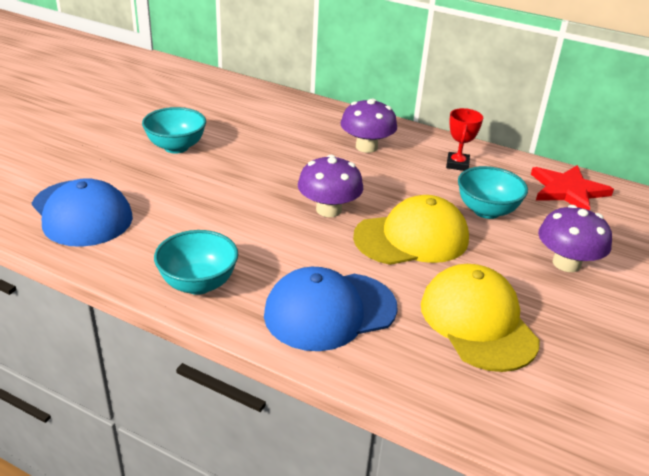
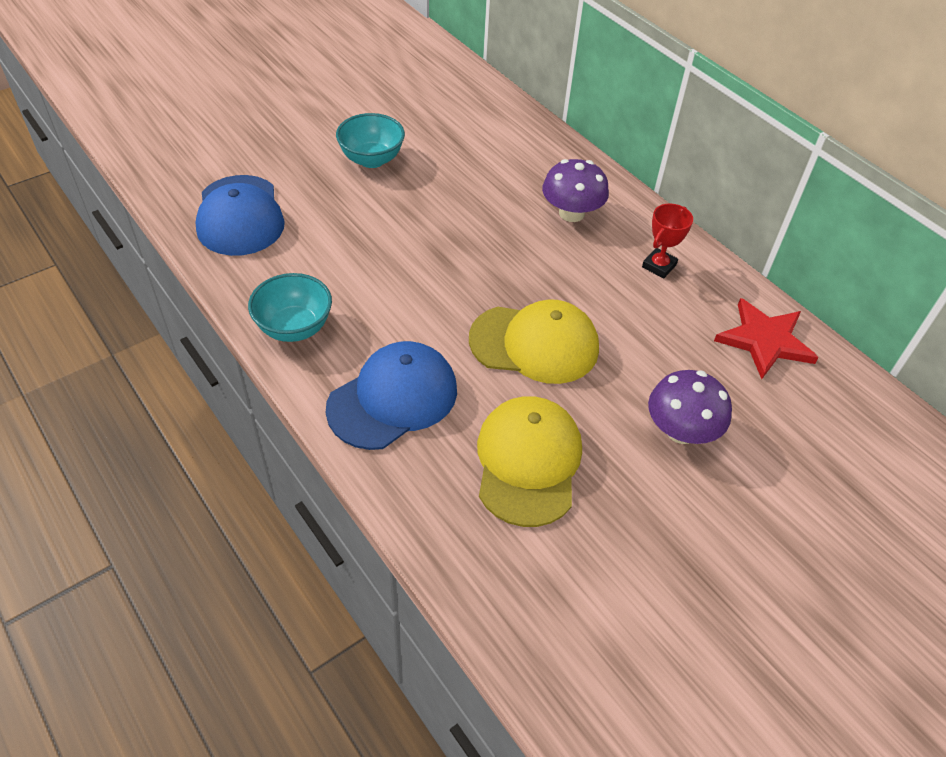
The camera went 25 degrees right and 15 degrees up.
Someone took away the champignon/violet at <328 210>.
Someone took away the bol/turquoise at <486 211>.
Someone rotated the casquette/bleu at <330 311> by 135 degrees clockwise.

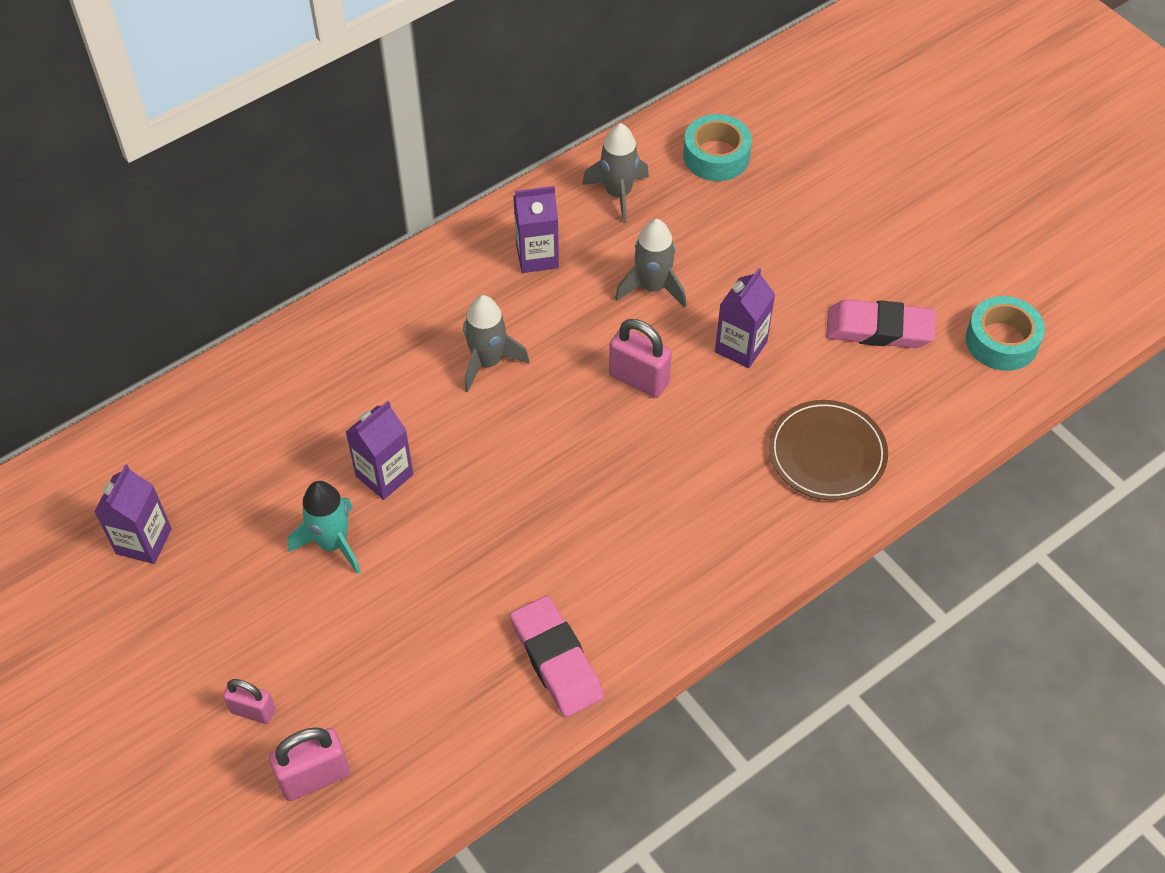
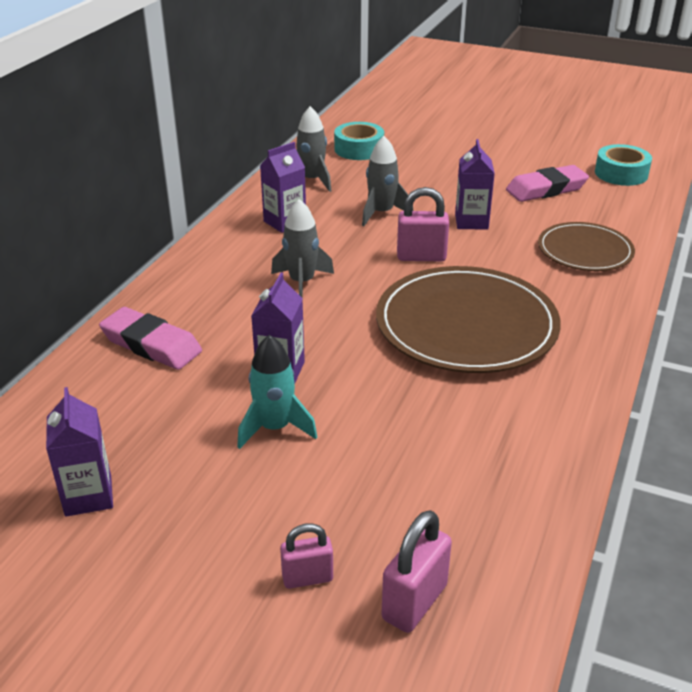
The camera went 30 degrees left and 20 degrees down.
Someone put down the assiette/marron at <466 325>.
Someone carried the gomme/rose from <556 660> to <151 344>.

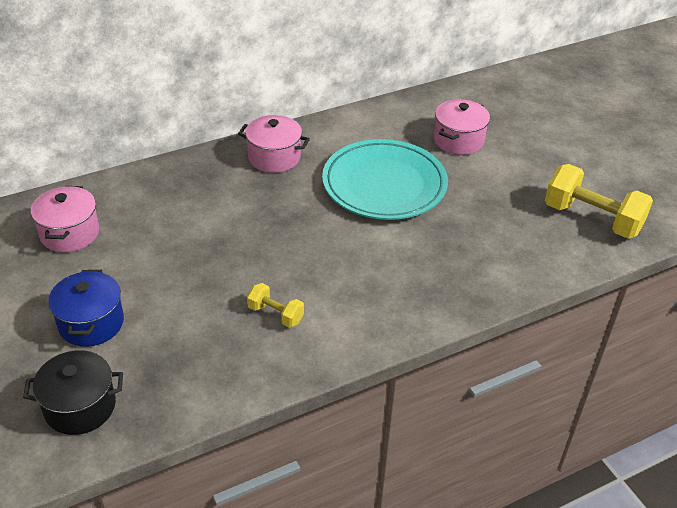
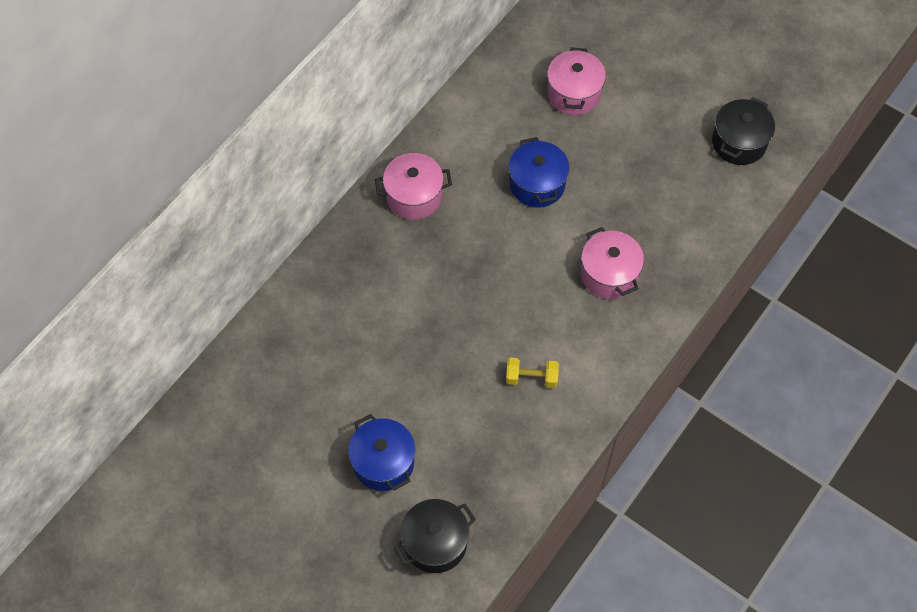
The camera went 25 degrees left and 20 degrees up.
Someone carried the marmite/rose from <70 233> to <609 274>.
Someone swapped the assiette/turquoise at <384 185> for the marmite/bleu at <537 184>.
Someone swapped the haltère/jaune at <592 219> for the marmite/noir at <739 142>.

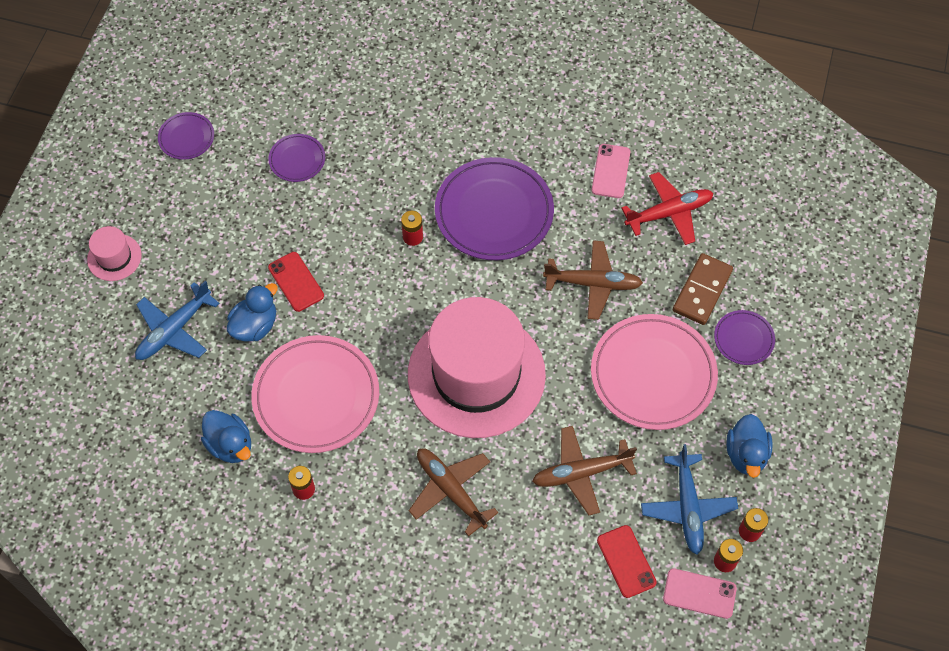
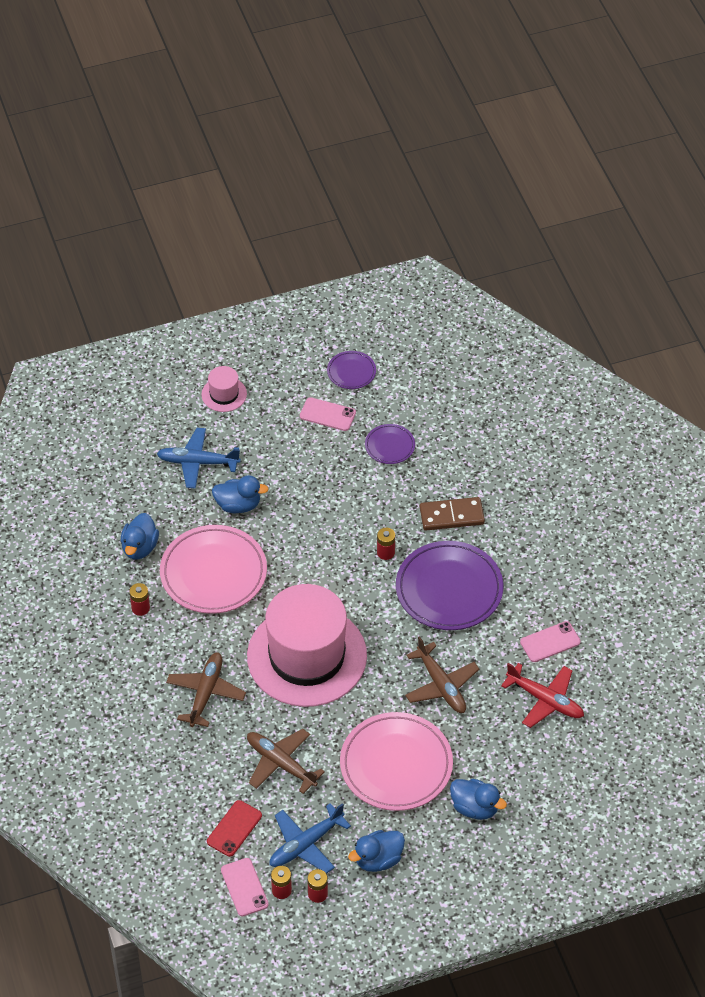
The camera went 55 degrees right and 10 degrees down.
Someone took away the téléphone/rouge at <296 282>.
Someone put down the téléphone/rose at <327 414>.
Someone carried the domino/marron from <702 290> to <451 516>.
Someone swapped the assiette/violet at <743 339> for the canard/bleu at <475 808>.

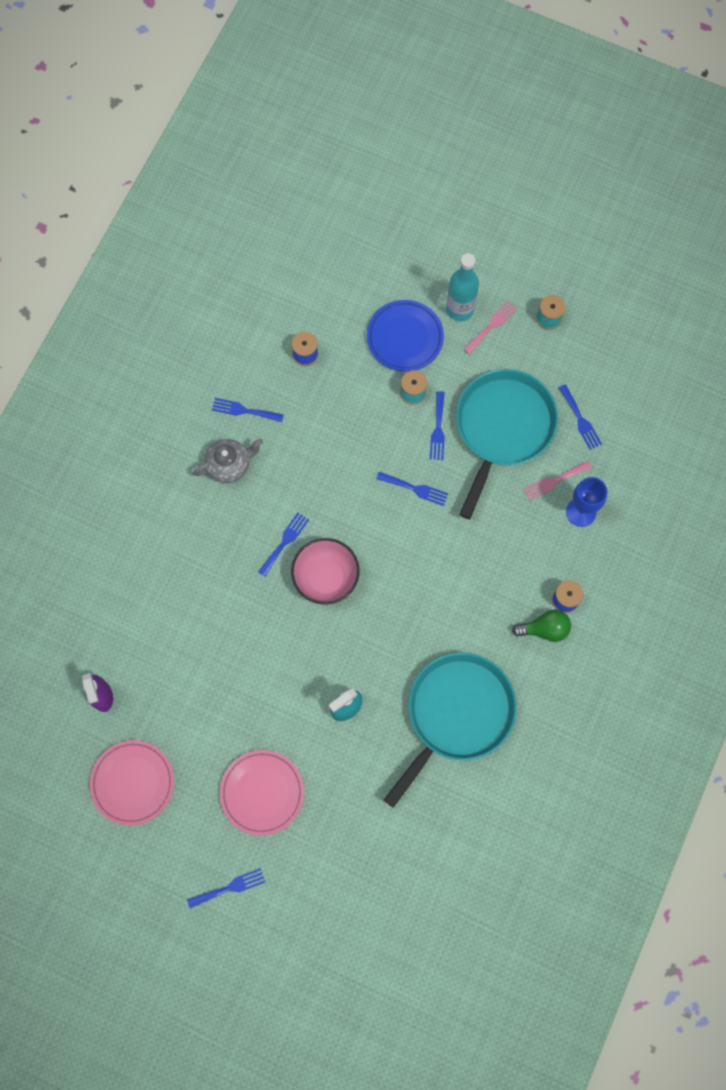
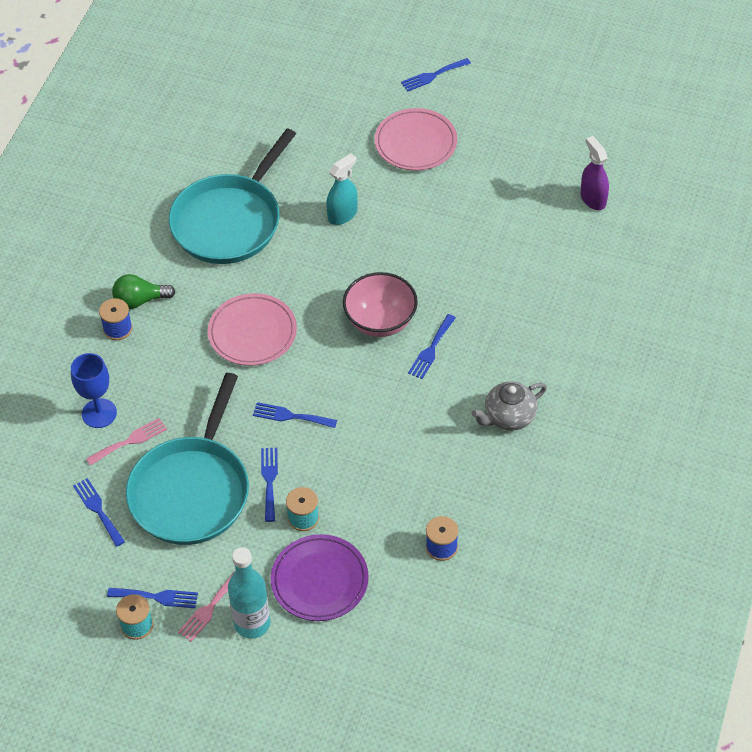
The camera went 175 degrees right and 20 degrees down.
Someone carried the assiette/rose from <133 783> to <252 333>.
Someone carried the fourchette/bleu from <244 410> to <157 597>.
Someone repainted the assiette/bleu at <405 337>, which became the assiette/violet at <319 580>.

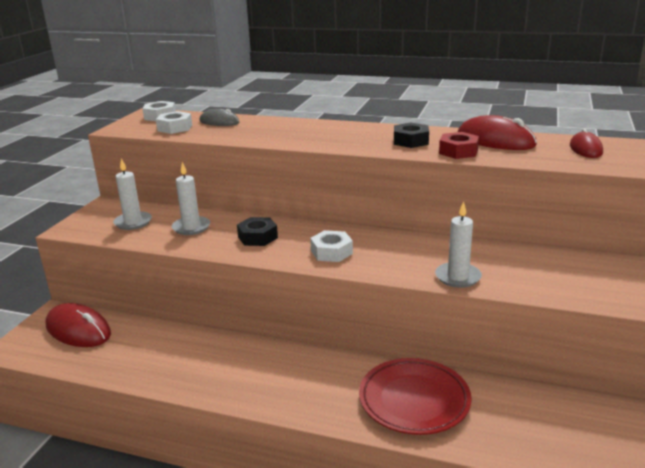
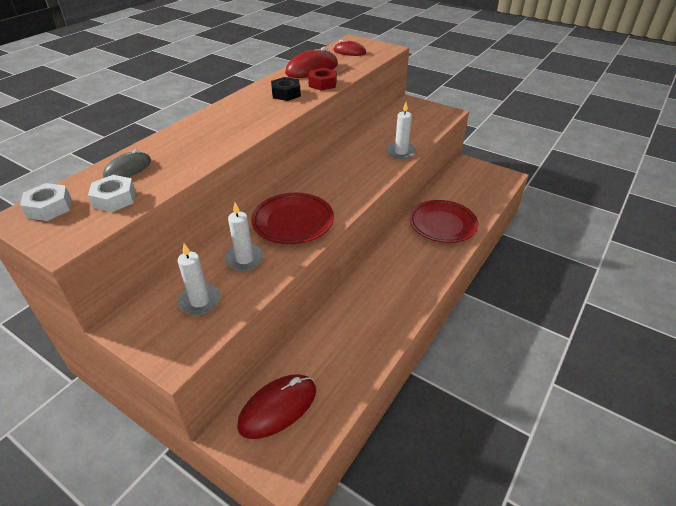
The camera went 75 degrees left and 15 degrees up.
Someone took away the écrou/blanc at <331 252>.
Someone swapped the écrou/noir at <257 237> for the assiette/rouge at <293 222>.

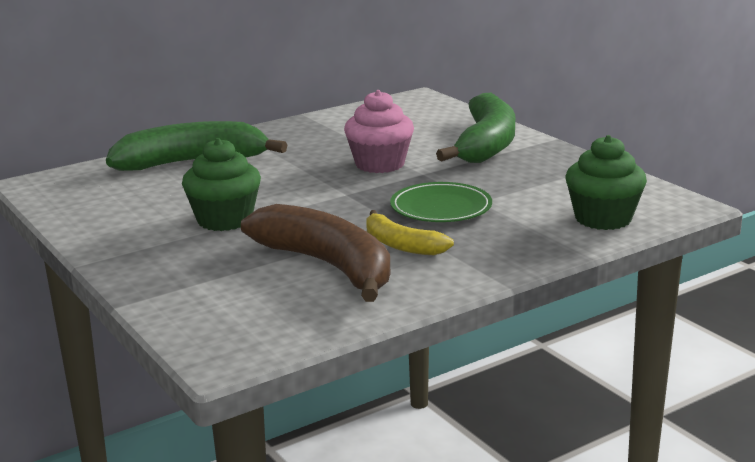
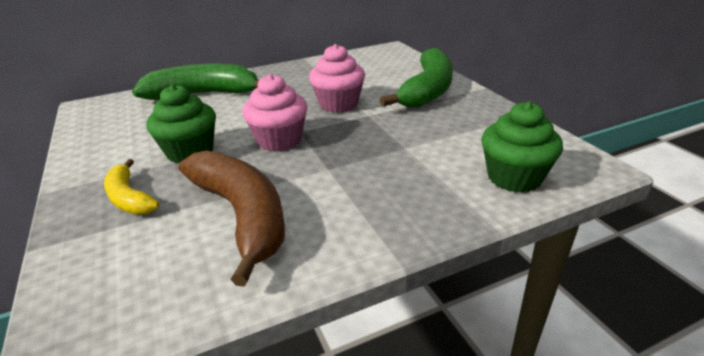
The camera went 10 degrees right and 10 degrees up.
Someone took away the assiette/vert at <441 208>.
Someone put down the muffin/rose at <279 140>.
Someone carried the banane/jaune from <401 245> to <129 198>.

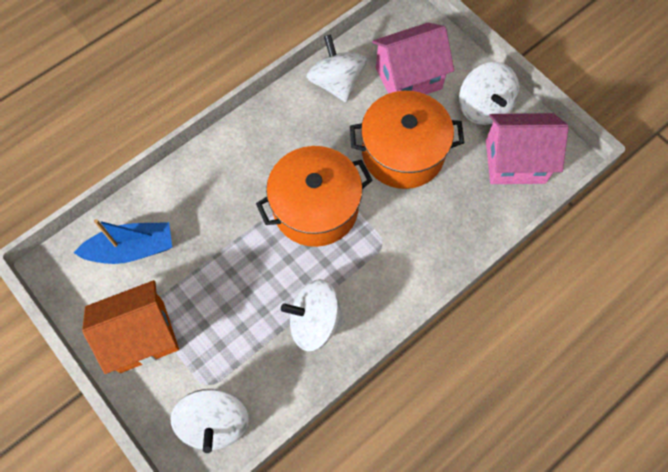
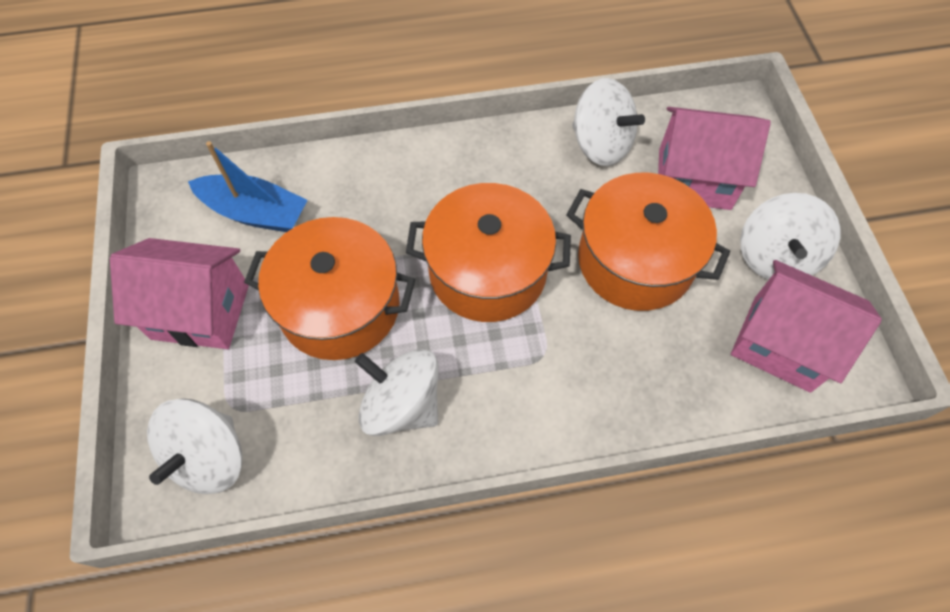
The camera went 30 degrees right and 5 degrees down.
Someone put down the marmite/orange at <340 306>.
Someone repainted the maison/orange at <142 336>, which became the maison/rose at <200 312>.
Someone rotated the toupie/blanc at <336 83> by 120 degrees clockwise.

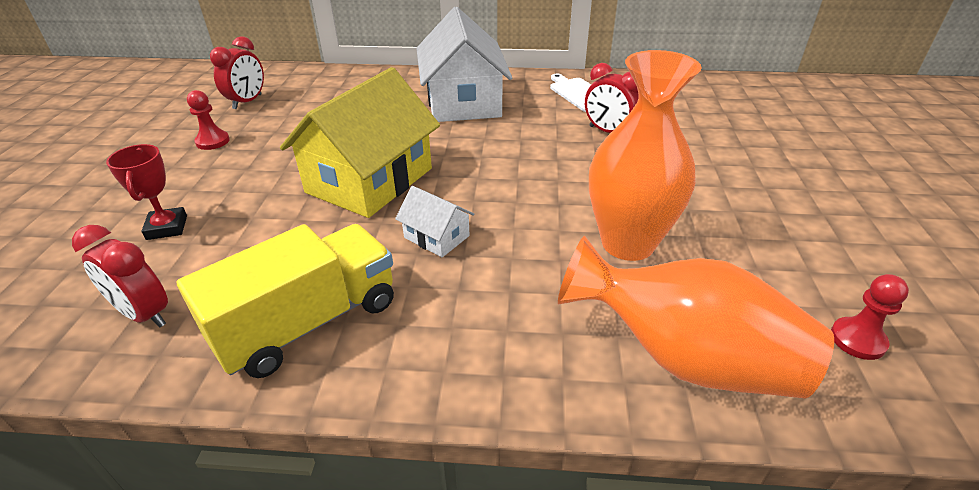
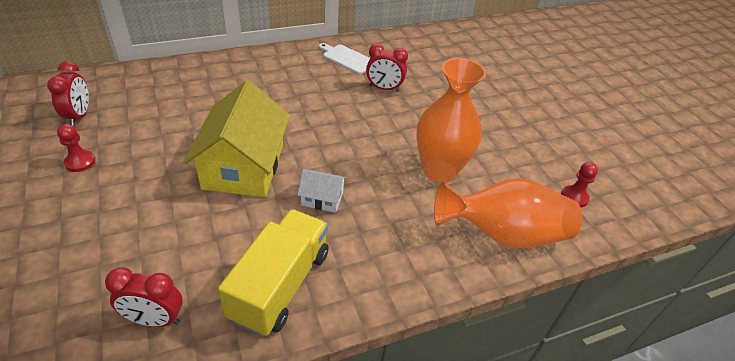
The camera went 30 degrees left and 5 degrees up.
Someone took away the trophée/rouge at <167 227>.
Someone took away the maison/blanc at <463 101>.

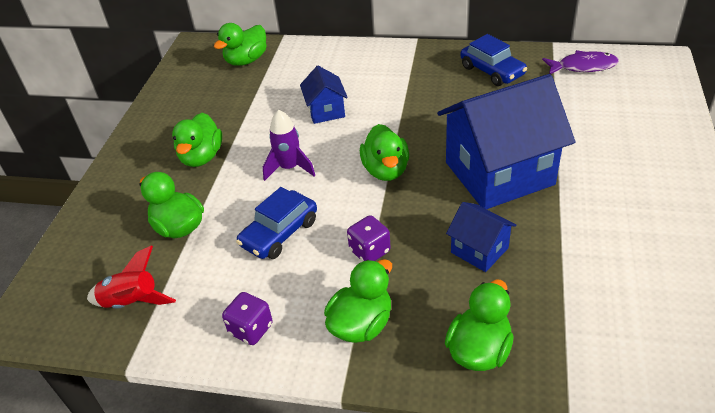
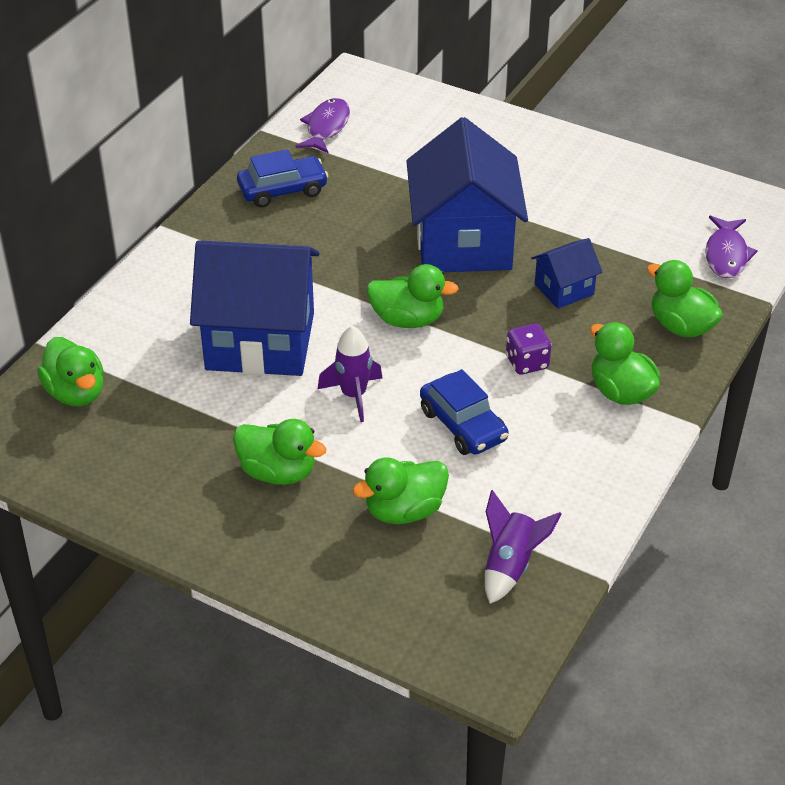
The camera went 75 degrees left and 0 degrees up.
Someone took away the dé/violet at <251 329>.
Someone put down the poisson/violet at <726 255>.
Someone repainted the fusée/rouge at <132 302>, which became the fusée/violet at <510 566>.
Someone scaled the maison/bleu at <326 111> by 2.14.

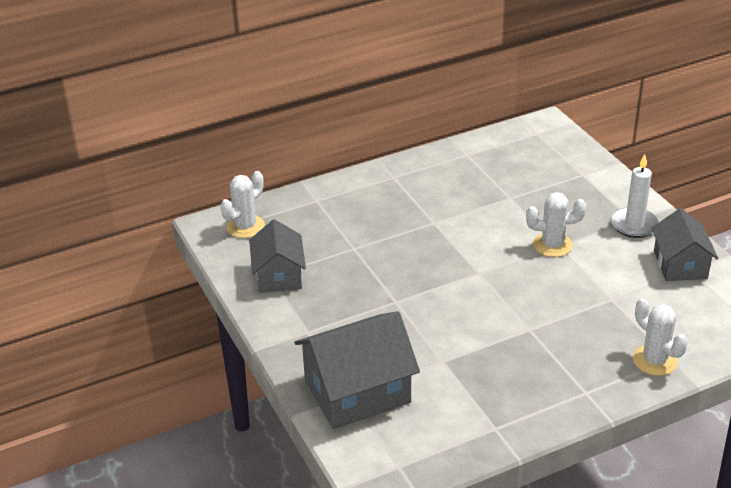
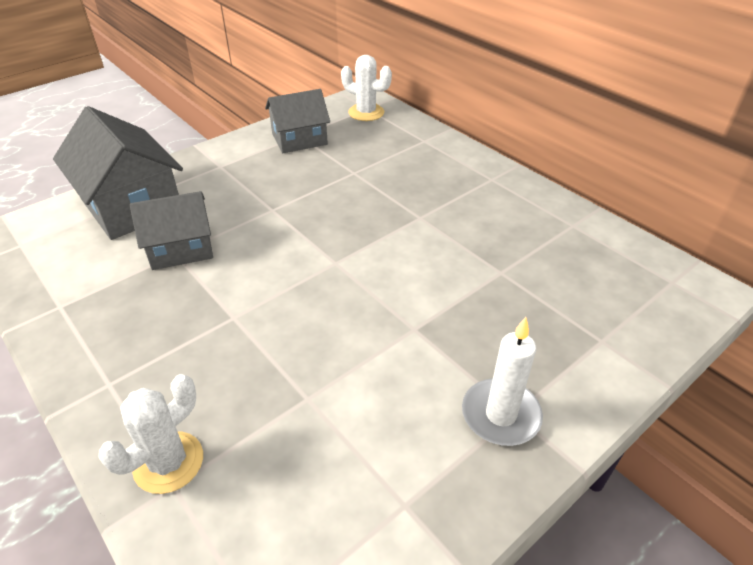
The camera went 75 degrees right and 5 degrees up.
Someone took away the cactus/blanc at <552 245>.
Someone carried the maison/gris from <680 264> to <181 248>.

